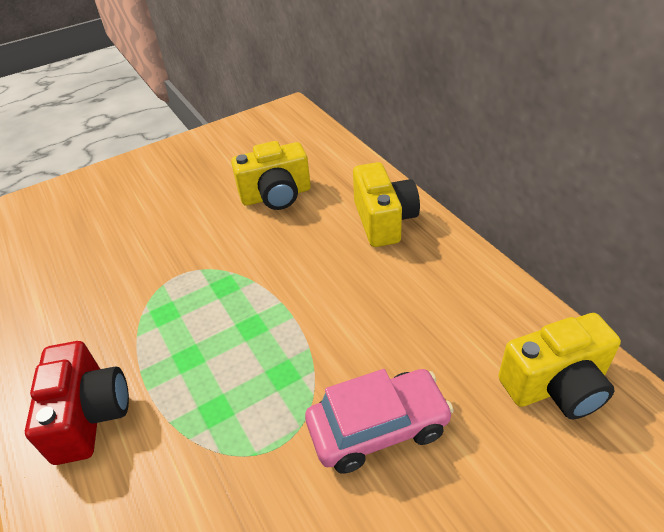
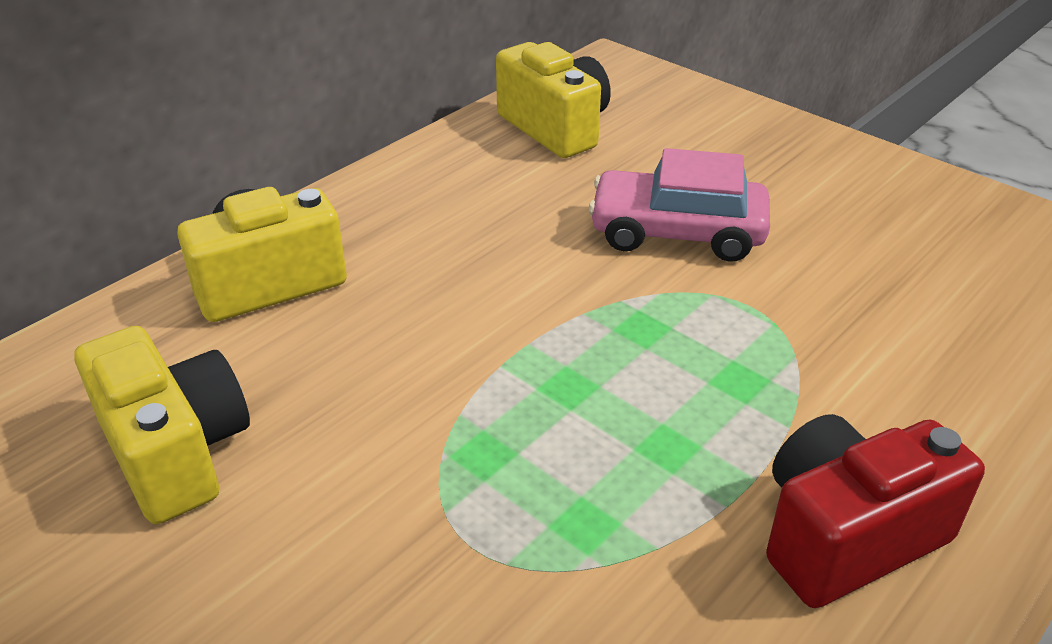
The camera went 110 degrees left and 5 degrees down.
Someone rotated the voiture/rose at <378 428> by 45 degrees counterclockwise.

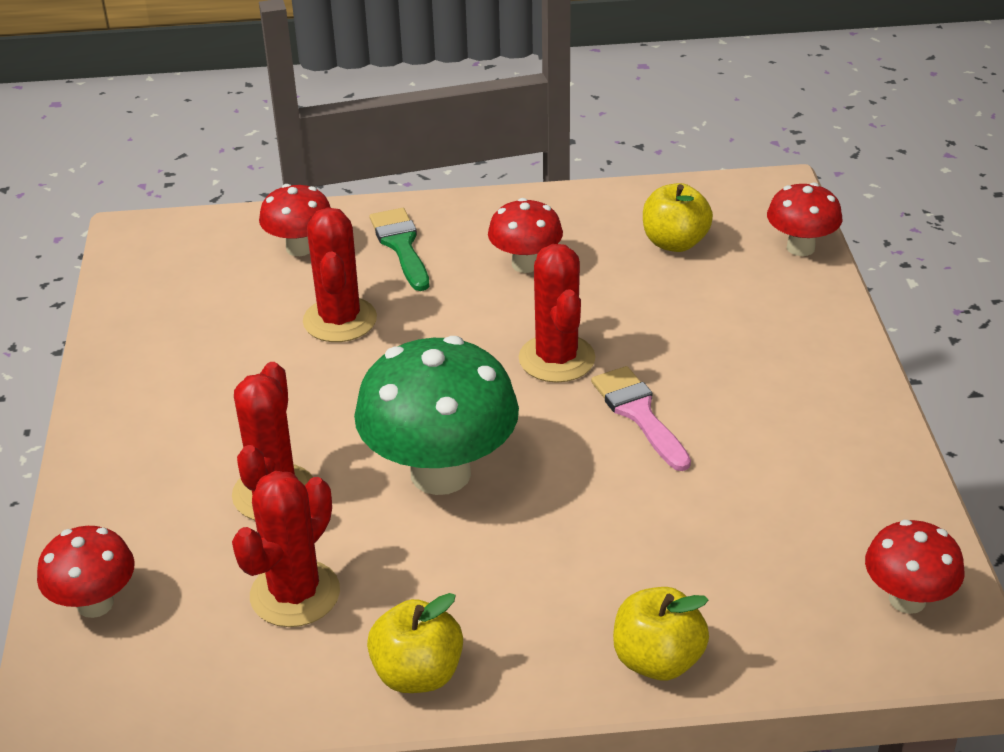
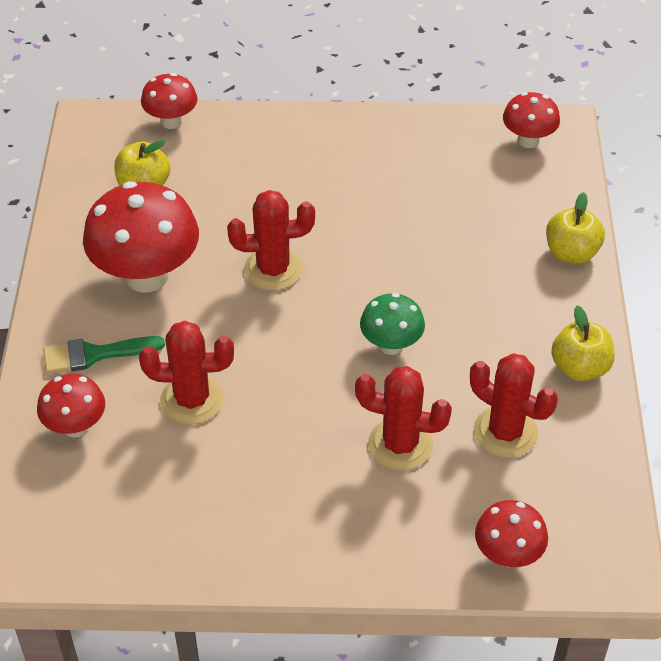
The camera went 85 degrees left and 10 degrees up.
Someone took away the pinceau/rose at <639 414>.
Someone scaled the champignon/vert at <440 473> by 0.55.
Someone scaled the champignon/rouge at <525 264> by 1.83.

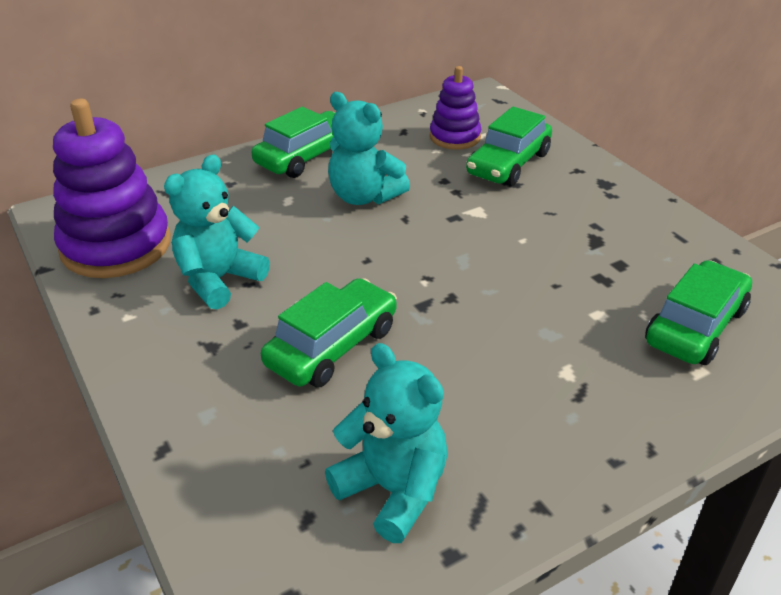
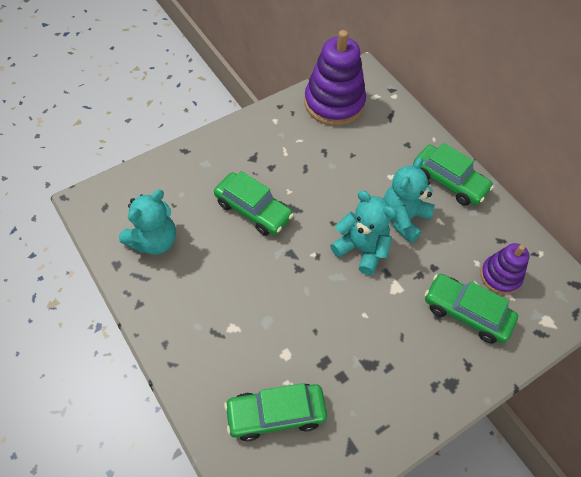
The camera went 85 degrees right and 20 degrees up.
Someone carried the ours en peluche/turquoise from <219 280> to <361 249>.
Someone rotated the voiture/vert at <695 326> by 135 degrees clockwise.

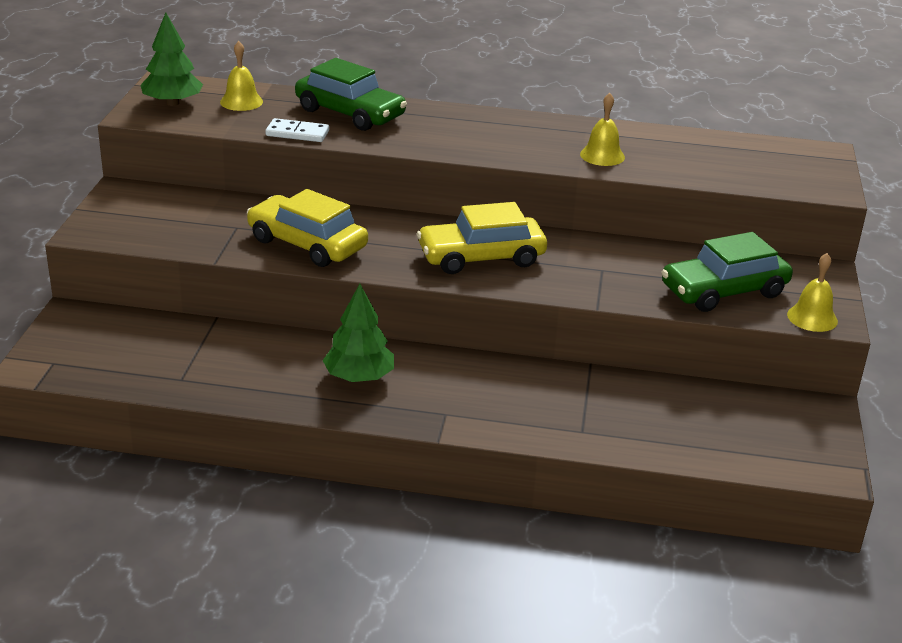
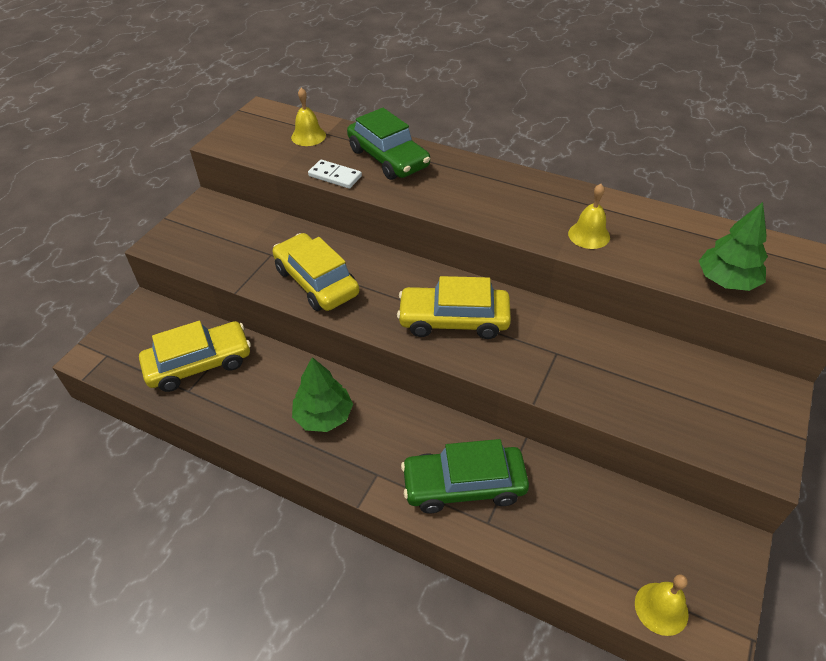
The camera went 20 degrees right and 15 degrees up.
Someone put down the voiture/jaune at <199 364>.
Someone carried the arbre/vert from <173 103> to <726 281>.
Someone carried the voiture/vert from <724 291> to <464 485>.
Someone carried the cloche/jaune from <812 318> to <661 608>.

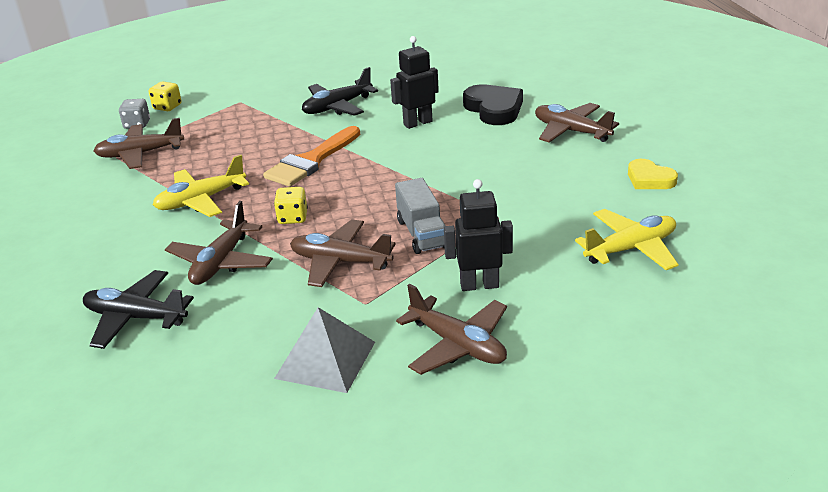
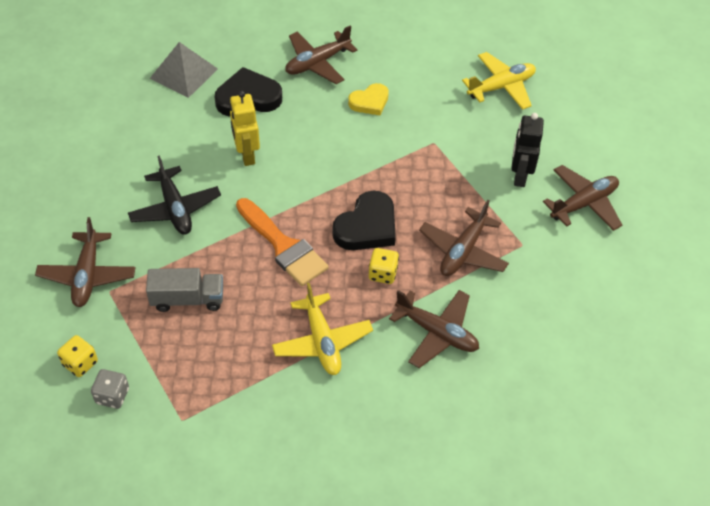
The camera went 80 degrees left and 20 degrees up.
Someone took away the avion/noir at <136 318>.
Someone put down the cœur/noir at <367 226>.
Someone carried the avion/marron from <140 154> to <87 275>.
Someone carried the pyramide/gris from <325 359> to <184 73>.
Someone carried the camion/gris from <422 234> to <188 299>.
Someone carried the cœur/jaune from <649 179> to <369 102>.
Someone repainted the robot/noir at <417 123>, which became the robot/jaune at <246 155>.
Someone rotated the avion/jaune at <630 249> by 75 degrees clockwise.

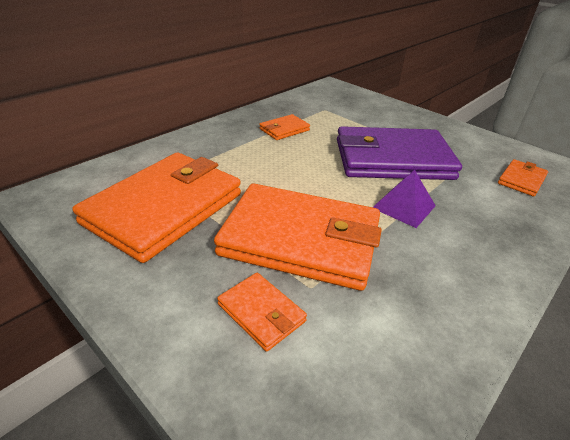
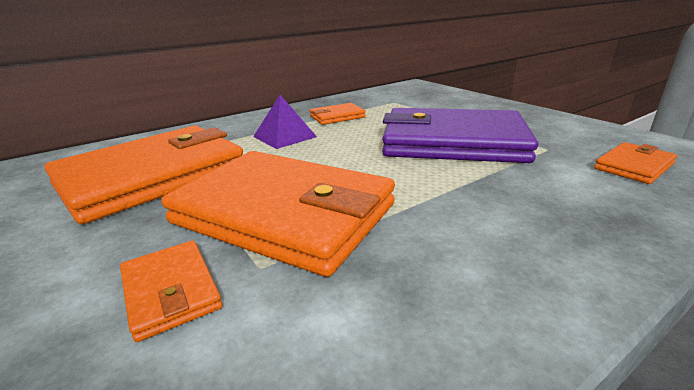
The camera went 15 degrees right and 10 degrees down.
Someone carried the pyramide/violet from <403 206> to <284 136>.

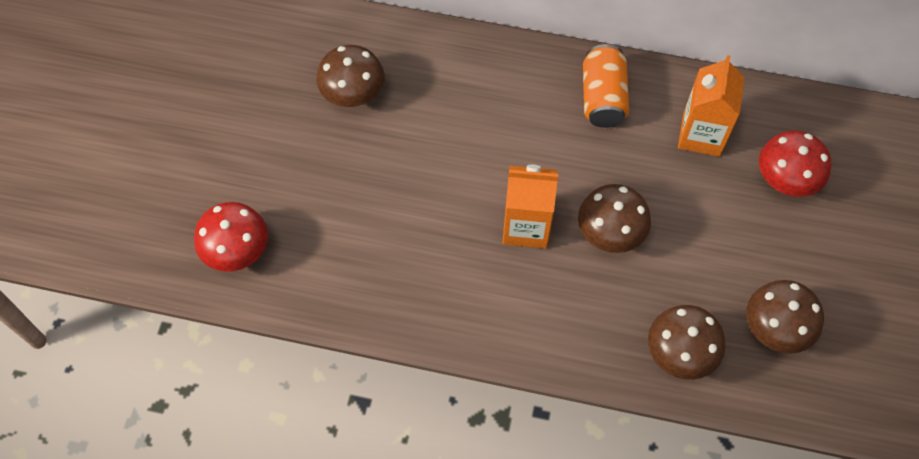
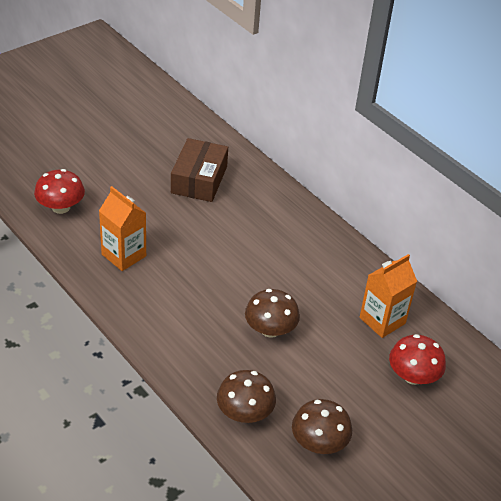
The camera went 35 degrees right and 20 degrees down.
Someone took away the canette/orange at <603 98>.
Someone carried the brique de lait/orange from <526 226> to <124 255>.
Someone swapped the champignon/marron at <353 93> for the boîte/marron at <199 179>.

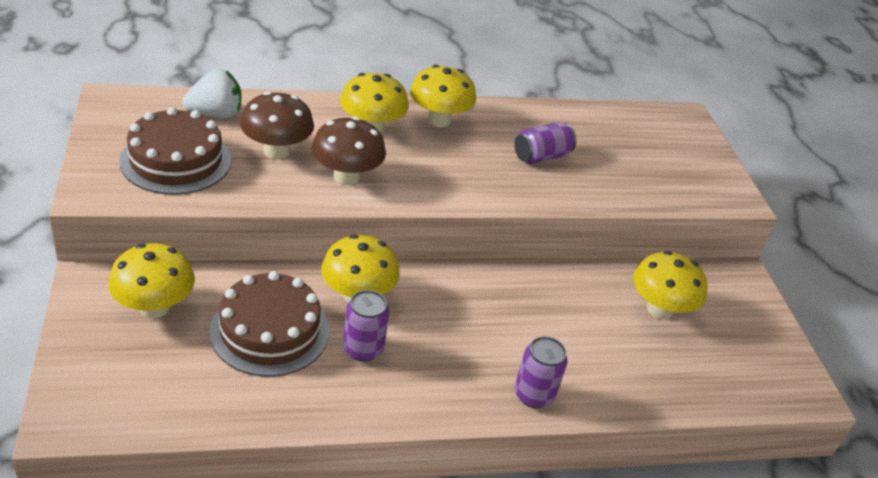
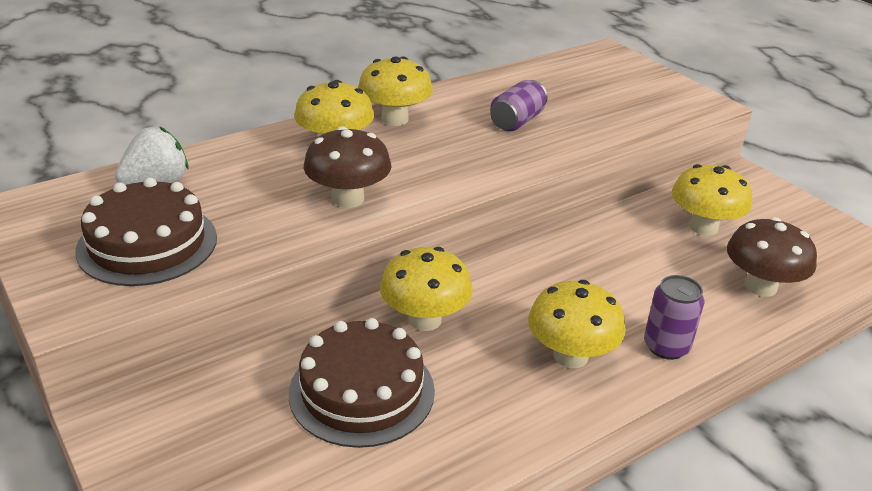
The camera went 20 degrees left and 5 degrees down.
Someone took away the canette/violet at <363 349>.
Someone carried the champignon/jaune from <154 307> to <570 356>.
Someone carried the champignon/marron from <276 151> to <761 286>.

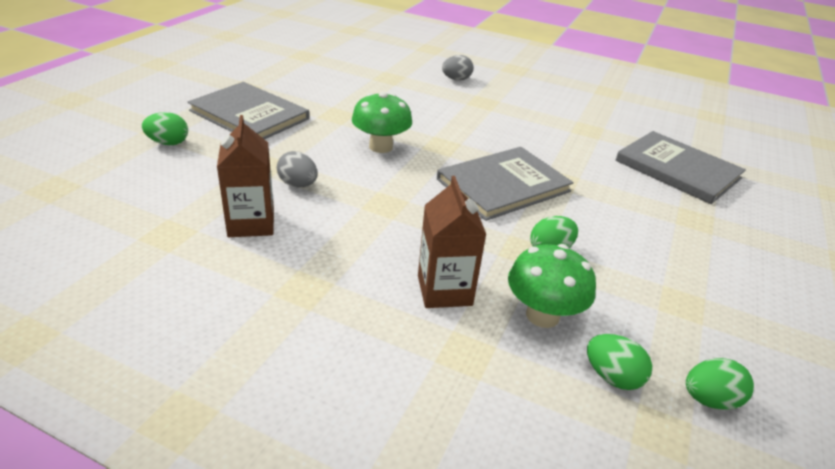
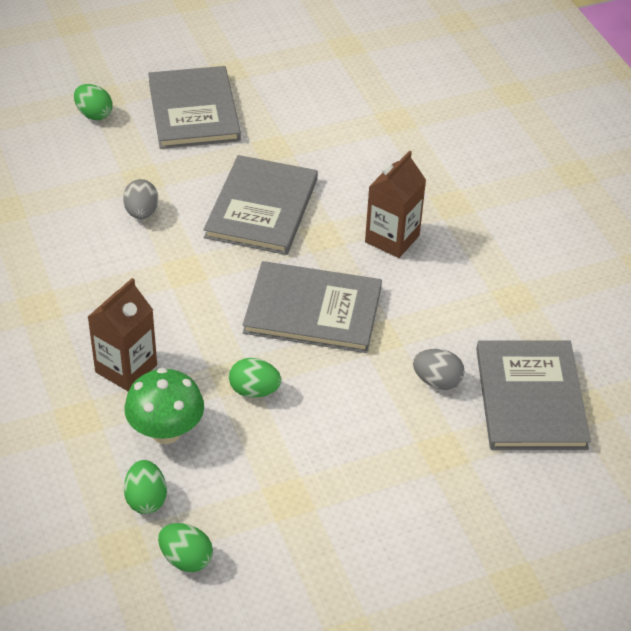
The camera went 45 degrees right and 10 degrees up.
Someone carried the brique de lait/marron from <251 223> to <392 239>.
Someone carried the œuf/gris from <456 79> to <437 381>.
Someone swapped the champignon/vert at <381 147> for the livre/gris at <262 208>.

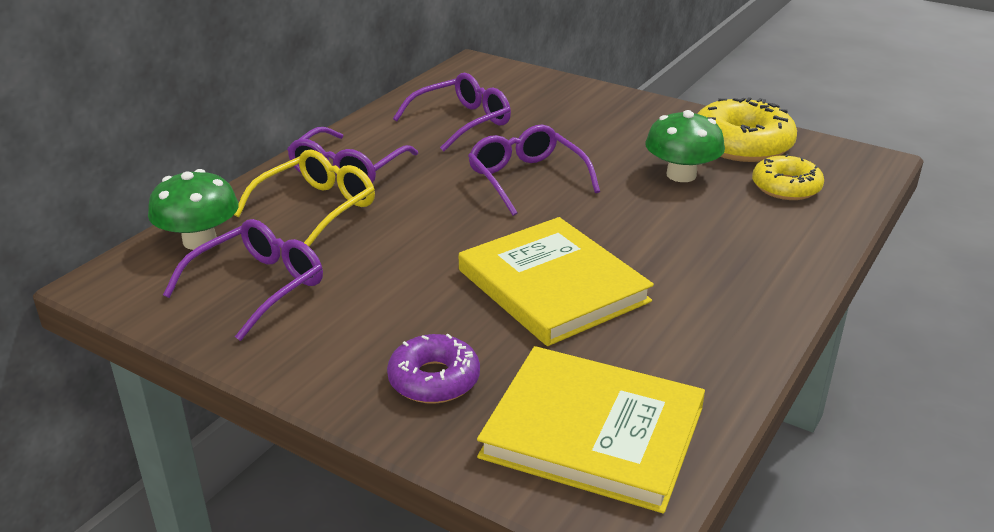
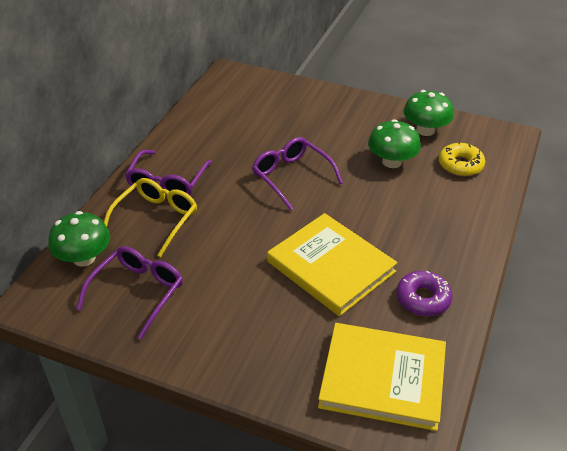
The camera went 10 degrees left and 10 degrees up.
Someone took away the lunettes/violet at <462 122>.
Someone carried the beignet/violet from <434 379> to <423 299>.
Someone swapped the beignet/jaune at <741 144> for the champignon/vert at <425 130>.

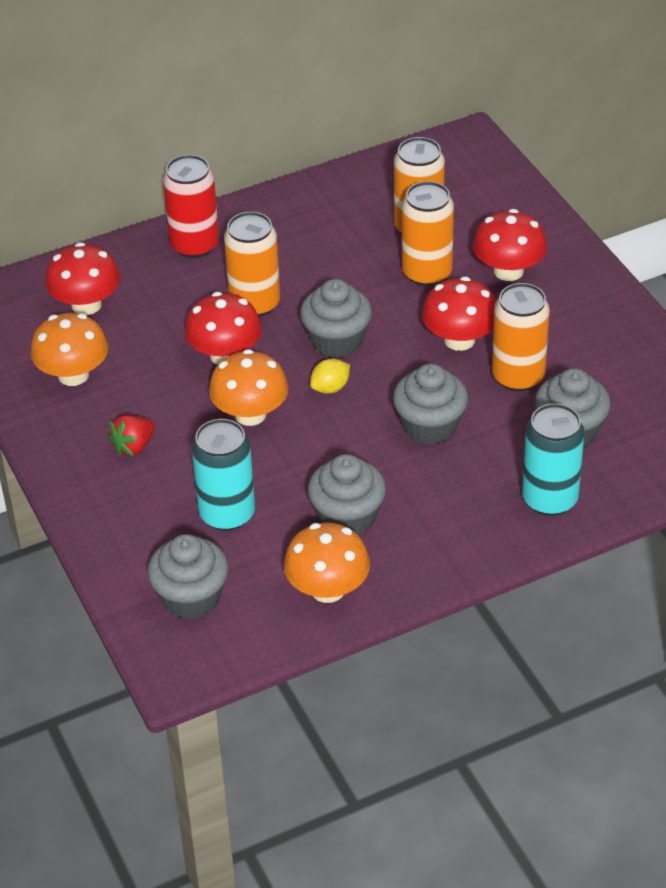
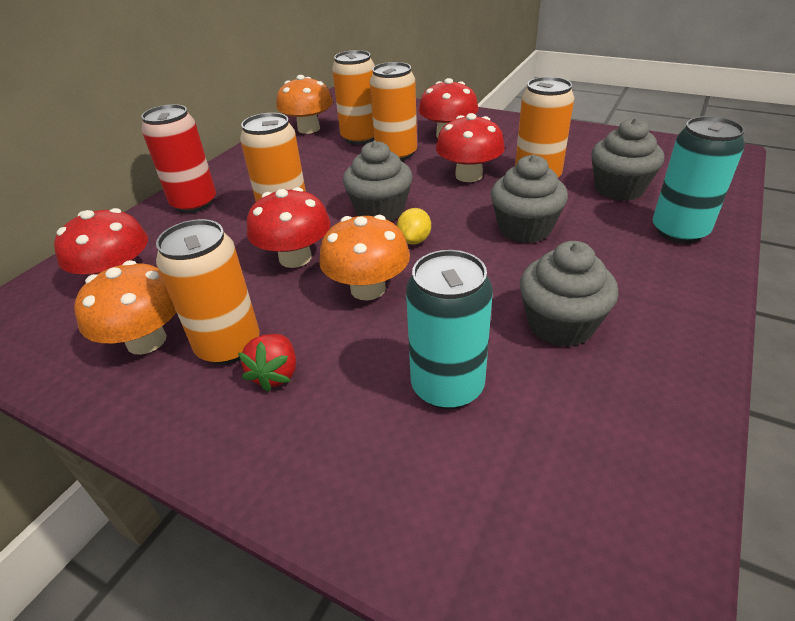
The camera went 35 degrees left and 5 degrees down.
Someone took away the muffin/gris at <191 597>.
Someone put down the canette/orange at <228 345>.
Someone carried the champignon/orange from <327 589> to <308 129>.

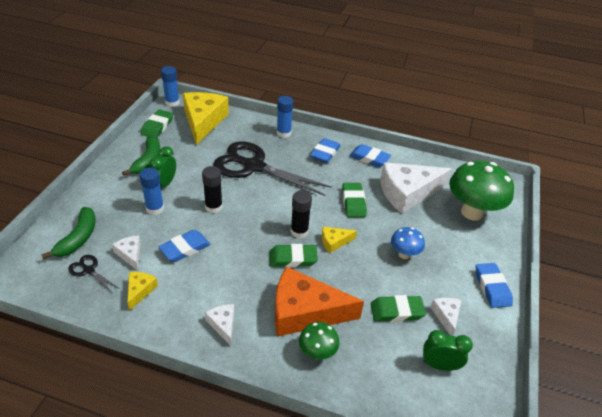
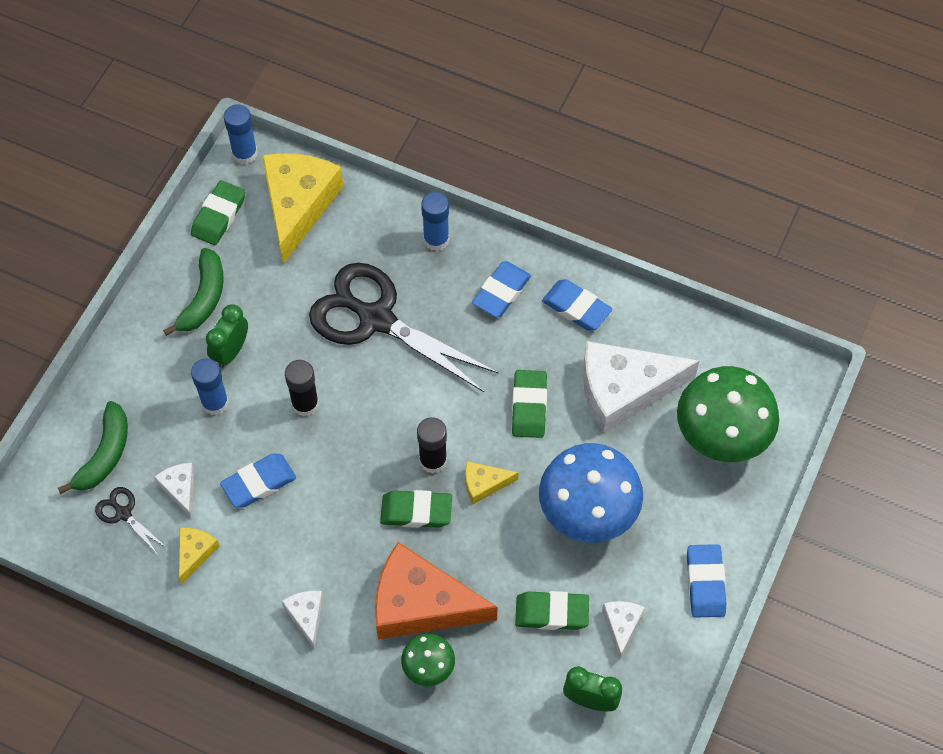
The camera went 10 degrees right and 20 degrees up.
Someone scaled the champignon/bleu at <404 254> by 1.99.

